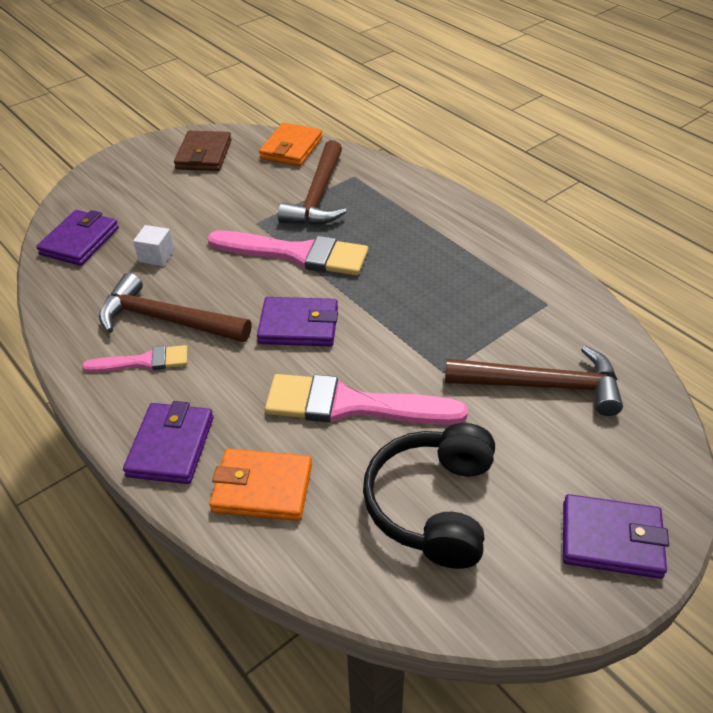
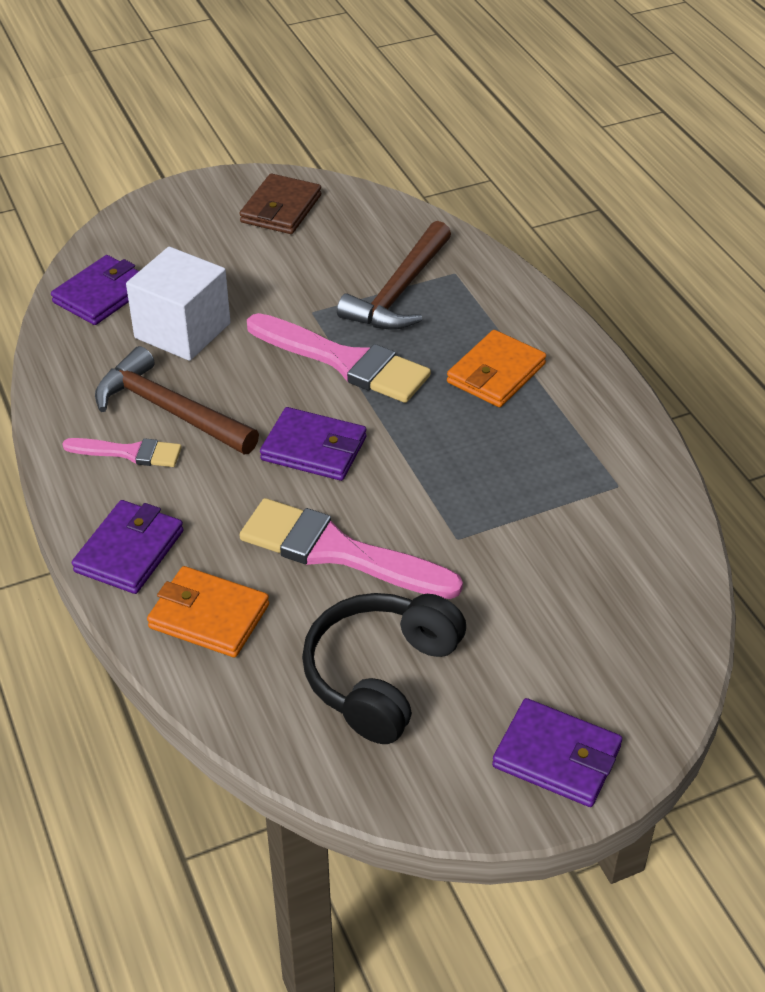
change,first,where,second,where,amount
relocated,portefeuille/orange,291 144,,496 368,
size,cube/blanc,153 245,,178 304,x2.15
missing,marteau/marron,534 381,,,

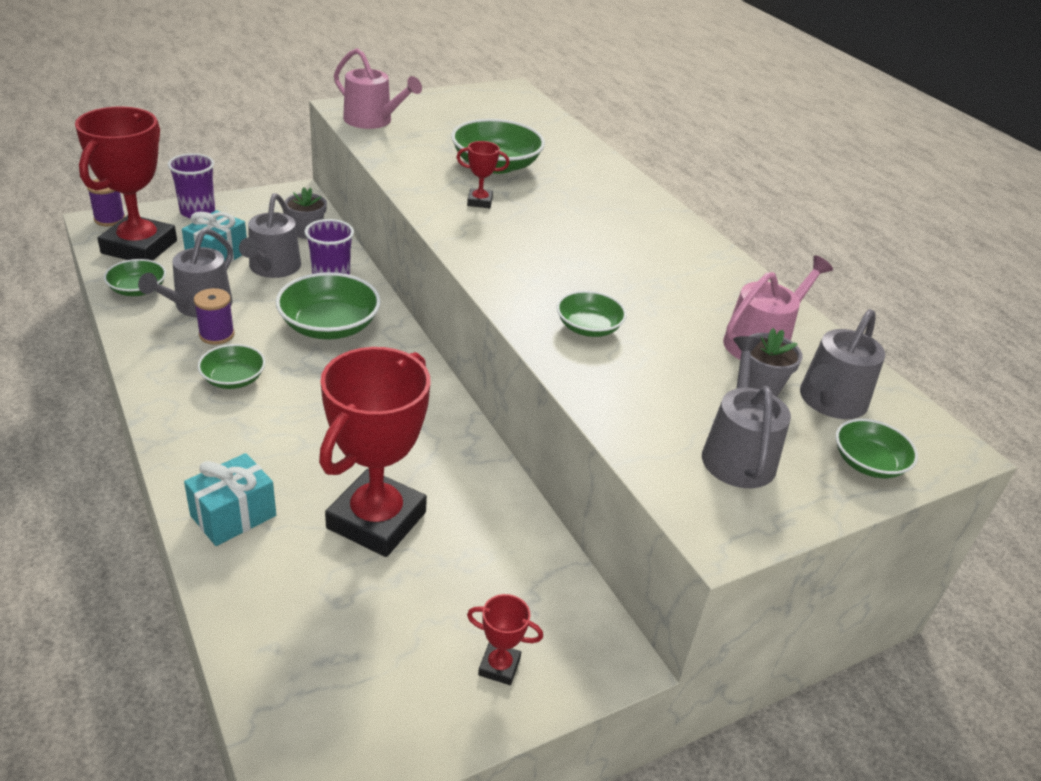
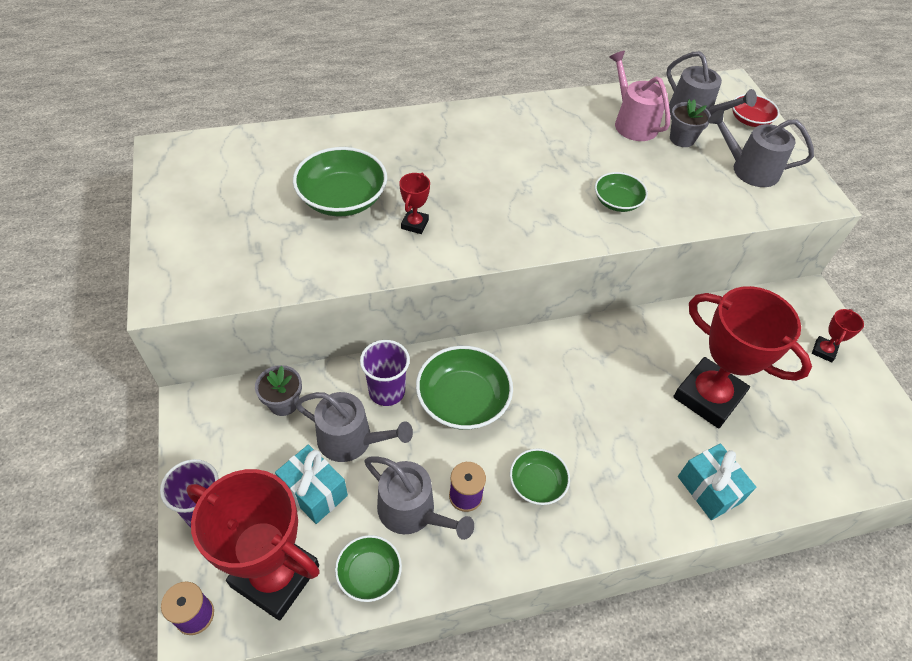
change,first,where,second,where,amount
missing,arrosoir/rose,378 88,,,
colour,bol/vert,877 448,bol/rouge,756 110,

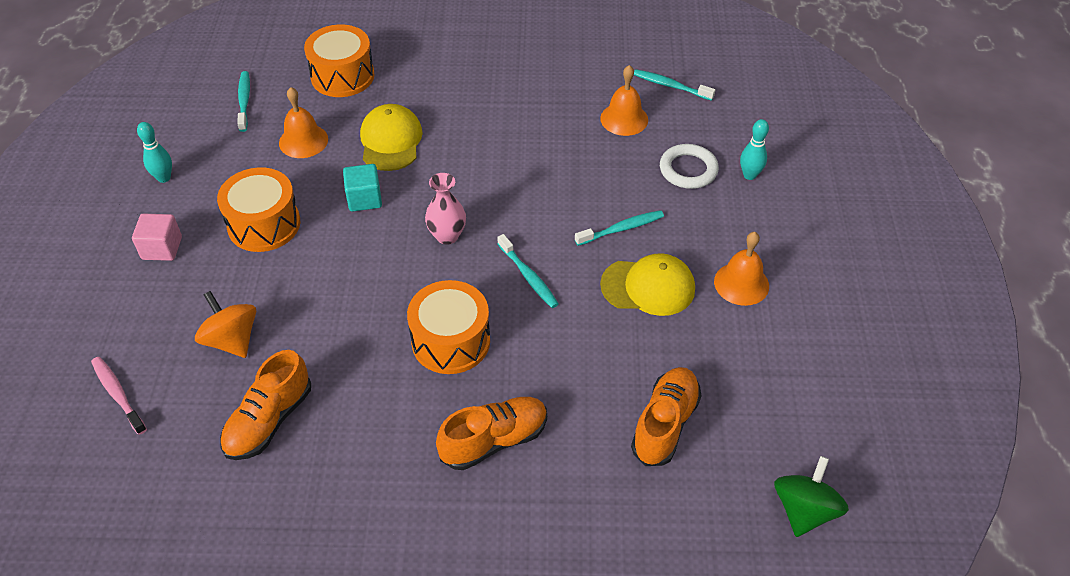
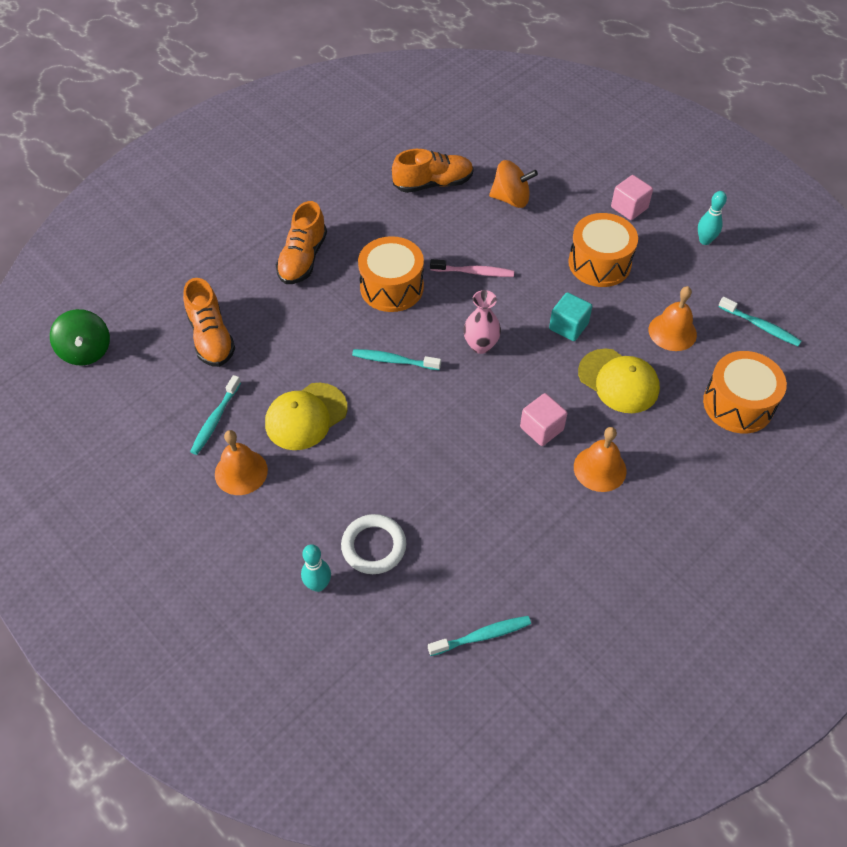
change,first,where,second,where,amount
relocated,cloche/orange,624 100,,600 459,
relocated,brosse à dents/turquoise,619 228,,215 415,
spun,chaussure/orange,265 405,,433 171,90 degrees clockwise
relocated,brosse à dents/rose,119 396,,472 268,
appeared,,,cube/rose,543 419,

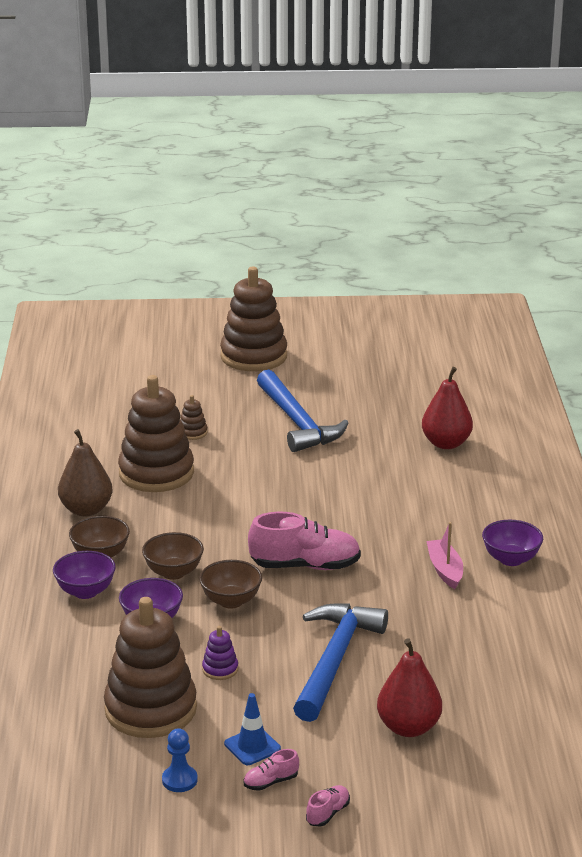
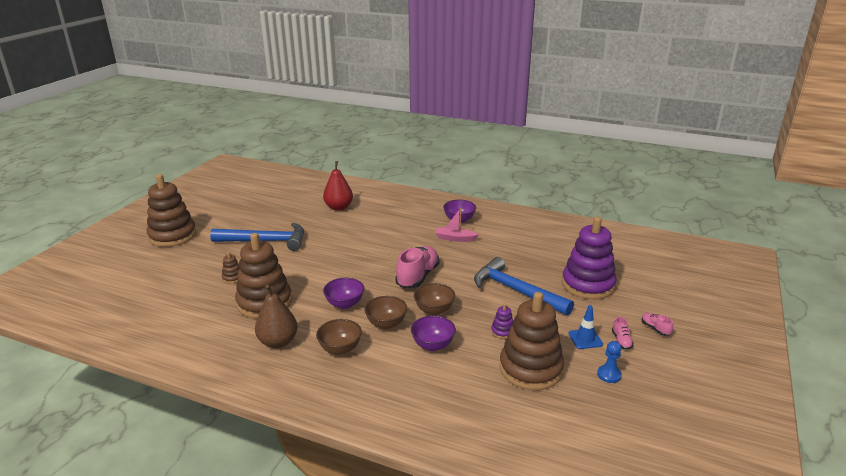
change,first,where,second,where,amount
relocated,bol/violet,84 575,,343 293,
exchanged,poire/rouge,409 687,jouet à empiler/violet,589 258,

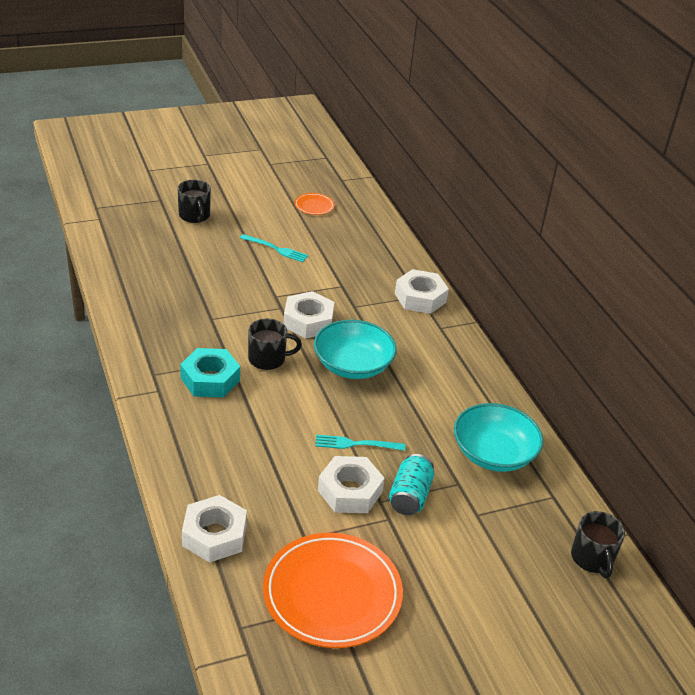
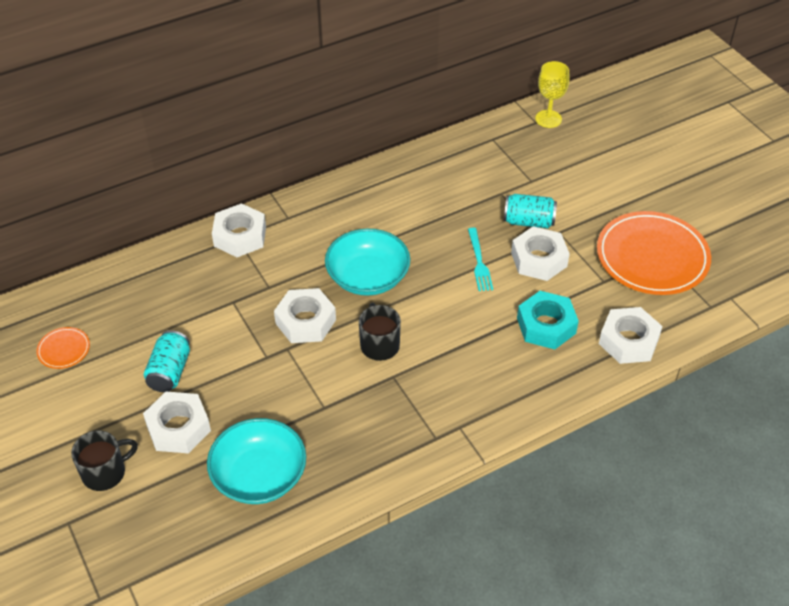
change,first,where,second,where,amount
exchanged,fourchette/turquoise,274 248,canette/turquoise,167 361,
relocated,écrou/turquoise,210 372,,548 320,
relocated,bol/turquoise,498 437,,256 461,
exchanged,tasse/noir,598 544,verre à pied/jaune,552 94,
appeared,,,écrou/blanc,177 423,

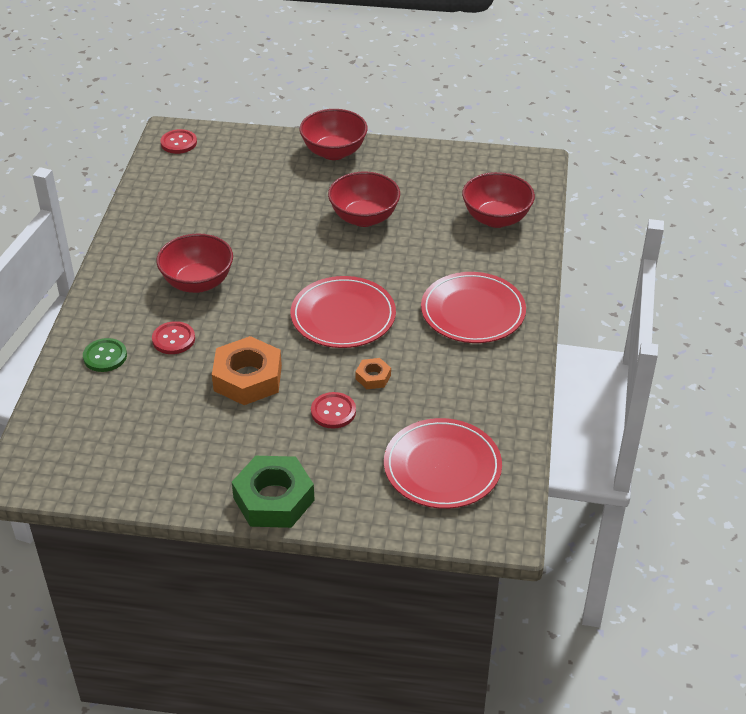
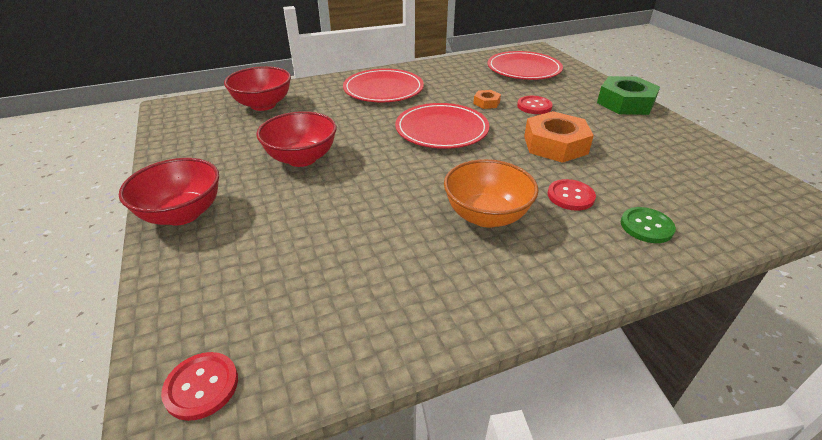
change,first,where,second,where,amount
colour,bol/rouge,195 263,bol/orange,491 193,

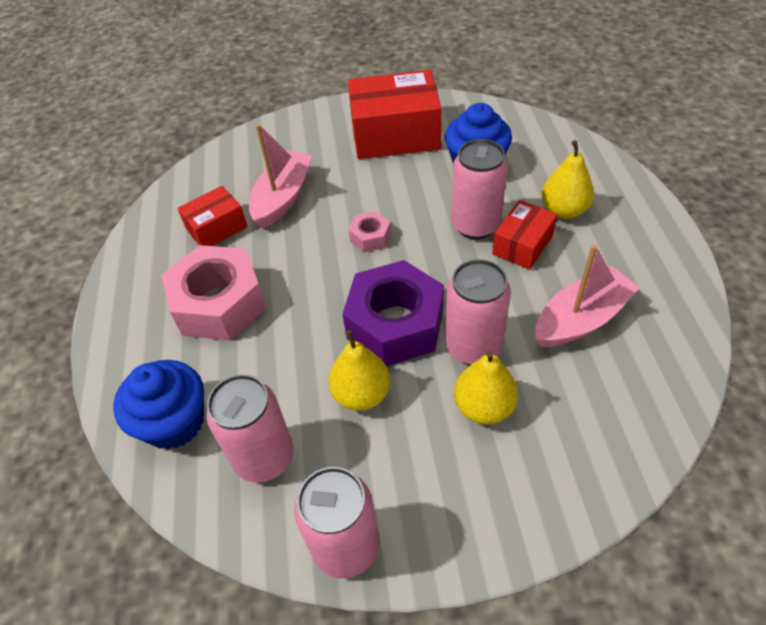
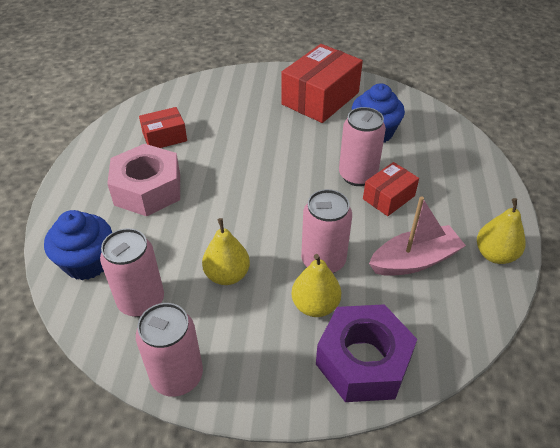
change,first,where,second,where,amount
spun,boîte/rouge,395 114,,322 83,60 degrees counterclockwise
missing,bateau/rose,281 176,,,
relocated,poire/jaune,568 179,,501 231,
missing,écrou/rose,370 231,,,
relocated,écrou/violet,393 313,,366 353,

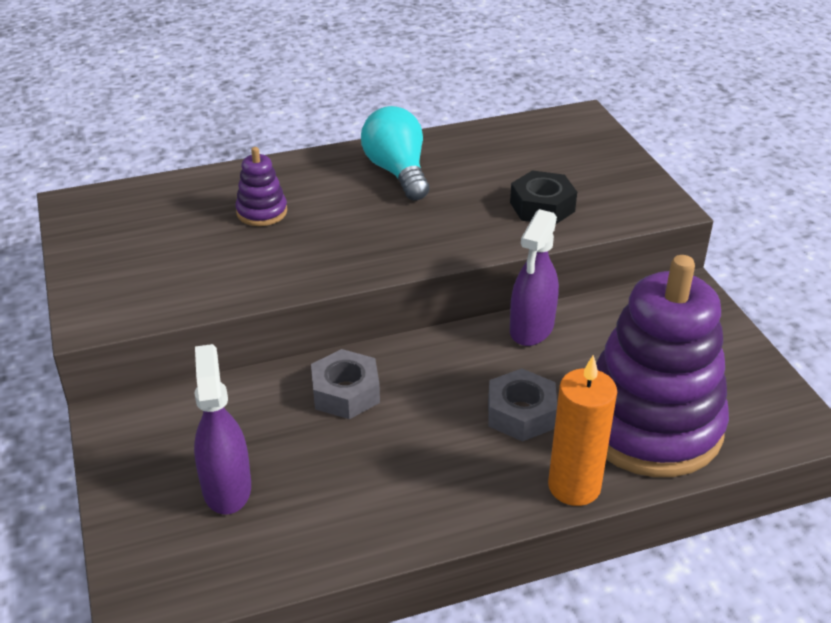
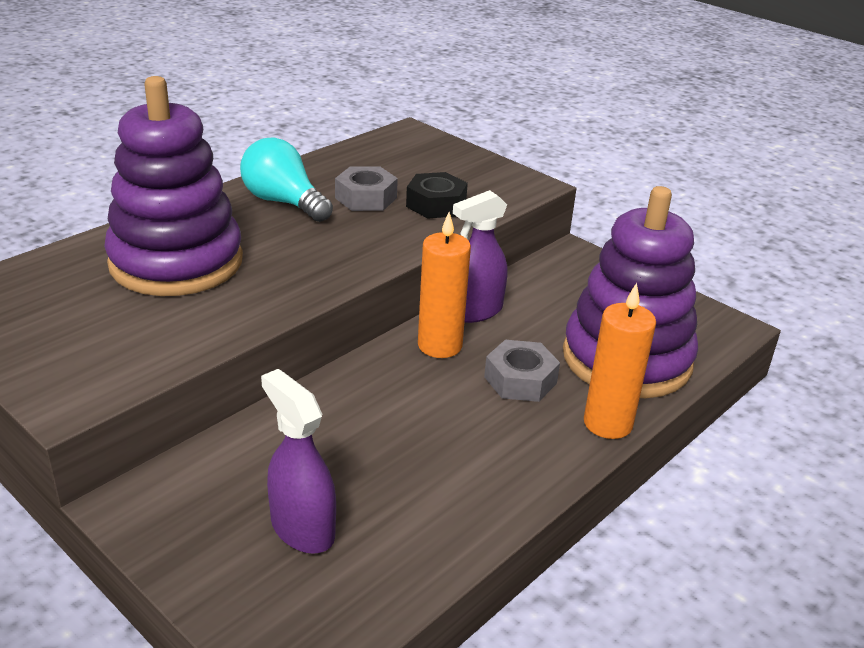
change,first,where,second,where,amount
size,jouet à empiler/violet,261 186,,173 186,x2.41
spun,vaporisateur/violet,534 277,,480 256,60 degrees clockwise
relocated,écrou/gris,345 384,,366 189,
appeared,,,bougie/orange,444 285,

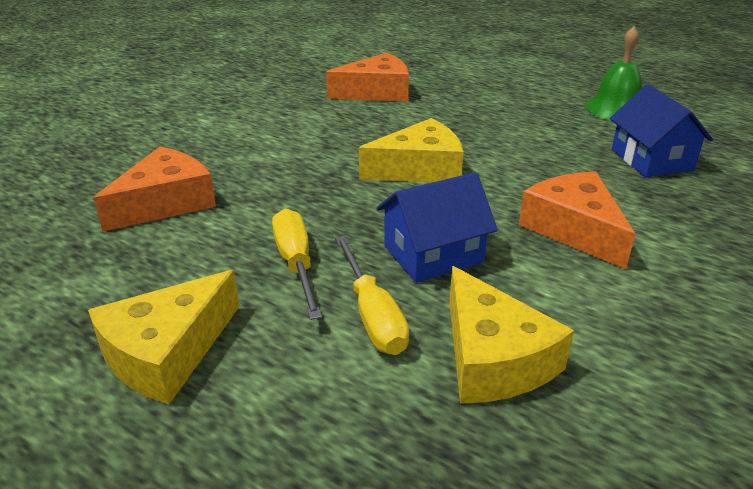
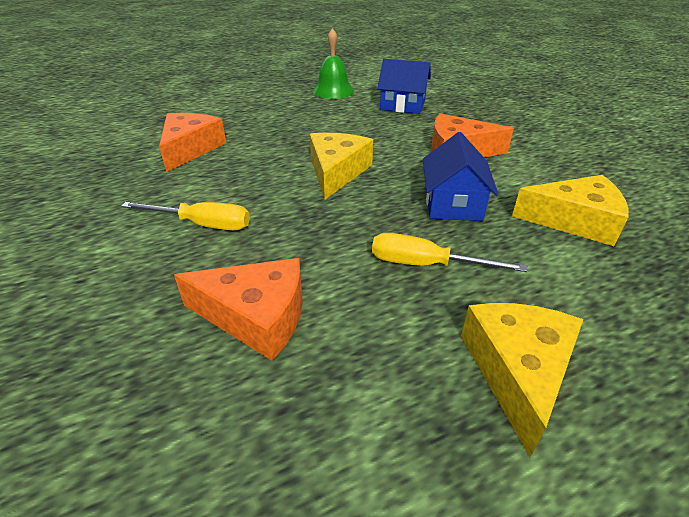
change,first,where,second,where,amount
spun,fromage/orange,154 189,,238 309,120 degrees clockwise
relocated,tournevis/jaune,372 295,,185 216,
spun,fromage/jaune,163 337,,522 380,150 degrees counterclockwise

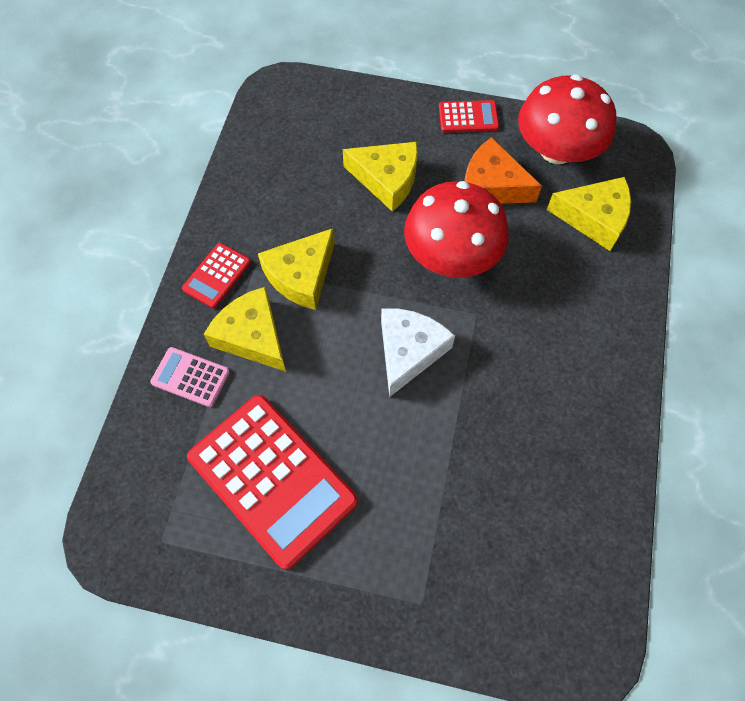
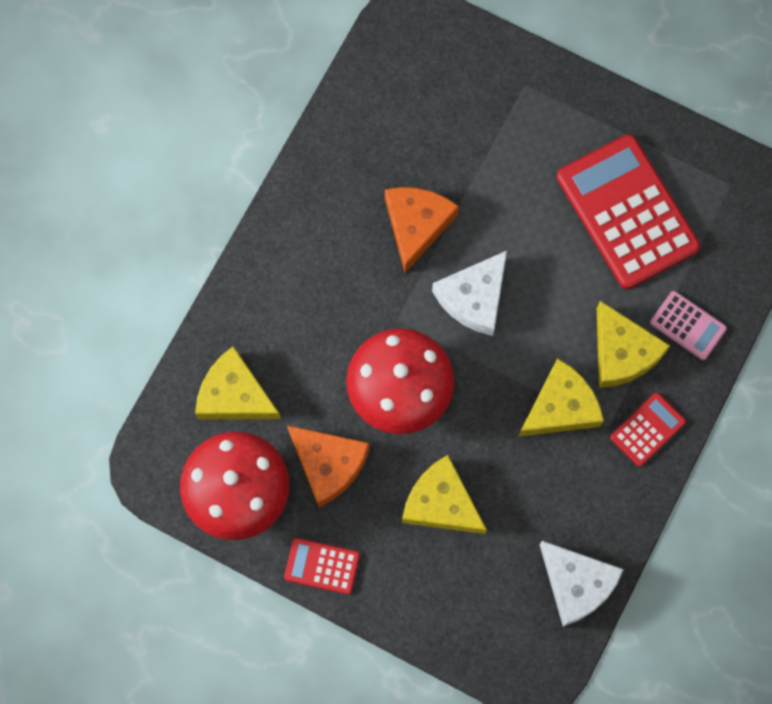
change,first,where,second,where,amount
appeared,,,fromage/orange,422 230,
appeared,,,fromage/blanc,582 584,

